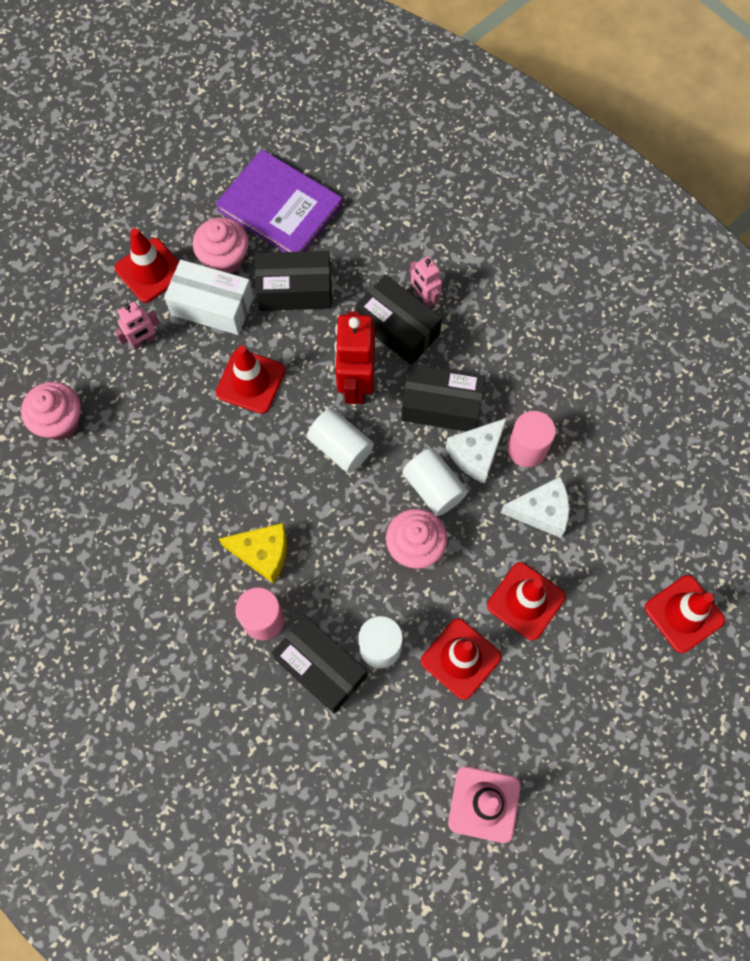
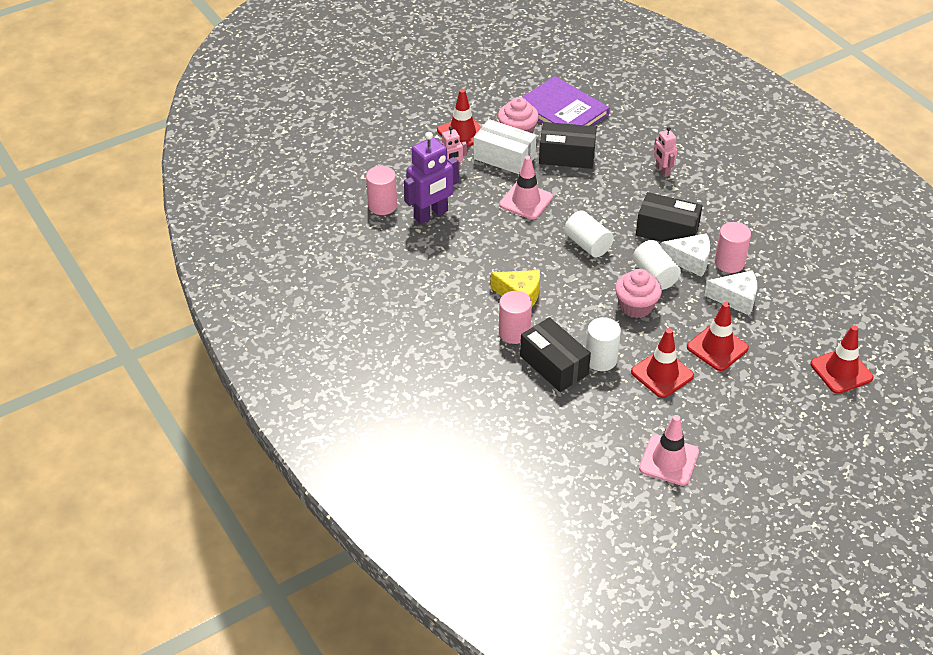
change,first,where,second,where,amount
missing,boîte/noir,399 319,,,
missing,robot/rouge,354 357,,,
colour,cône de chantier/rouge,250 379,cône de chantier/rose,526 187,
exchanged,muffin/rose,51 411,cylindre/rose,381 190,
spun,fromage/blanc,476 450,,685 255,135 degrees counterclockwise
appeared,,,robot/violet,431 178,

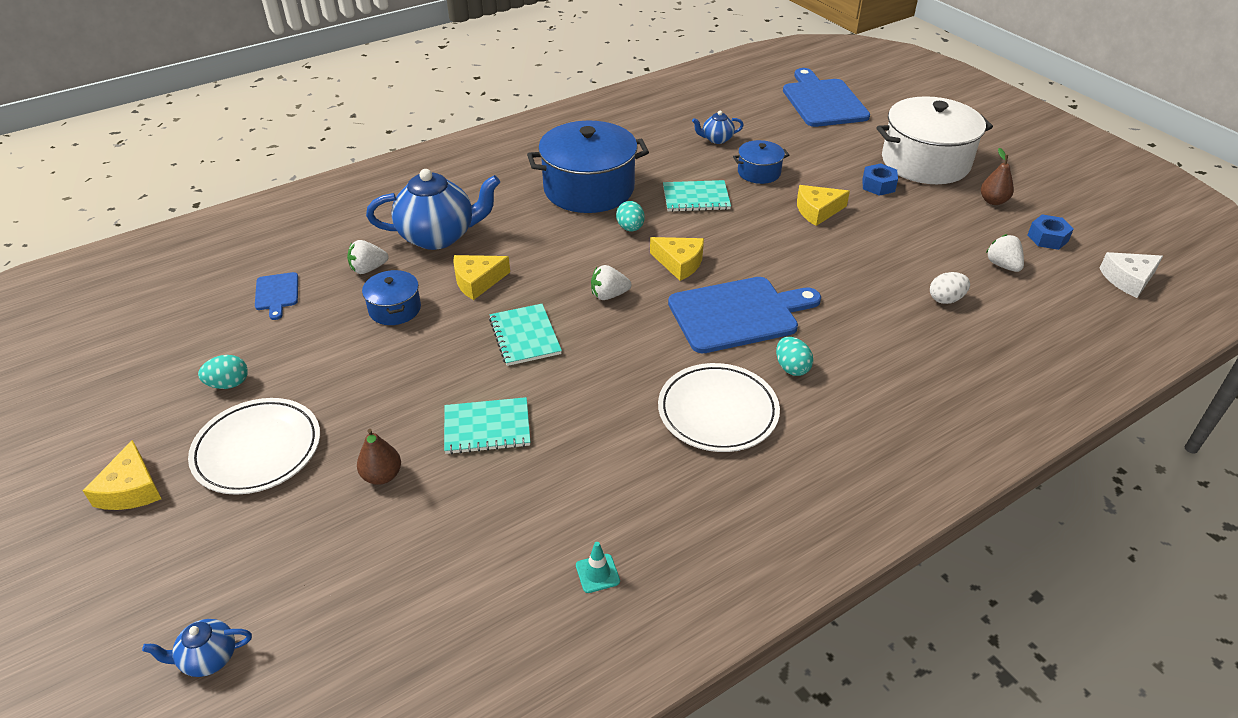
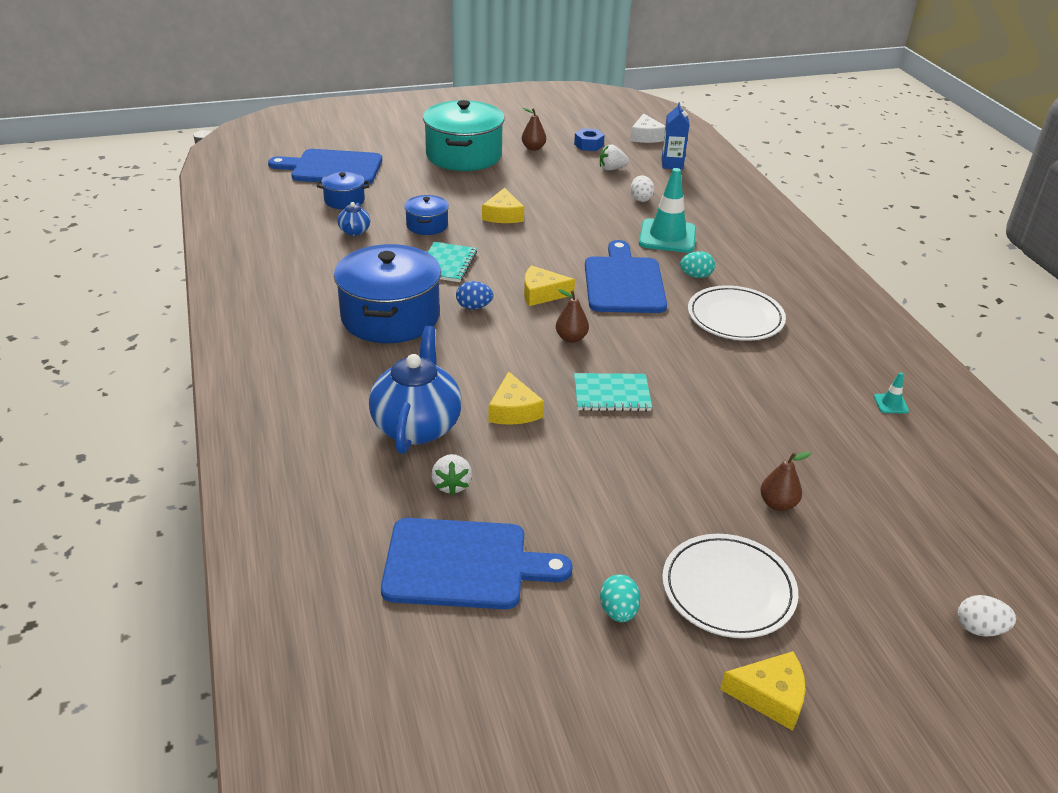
change,first,where,second,where,amount
colour,marmite/blanc,934 140,marmite/turquoise,464 135,
missing,écrou/bleu,880 179,,,
colour,œuf/turquoise,630 216,œuf/bleu,474 295,
spun,fromage/jaune,677 259,,549 285,135 degrees counterclockwise
exchanged,fraise/blanc,611 282,poire/marron,572 316,
relocated,marmite/bleu,391 297,,343 190,
size,planche à découper/bleu,276 296,,477 563,x2.11
missing,carnet/turquoise,487 425,,,
exchanged,théière/bleu,197 648,œuf/blanc,987 616,
appeared,,,brique de lait/bleu,675 136,
appeared,,,cône de chantier/turquoise,667 210,

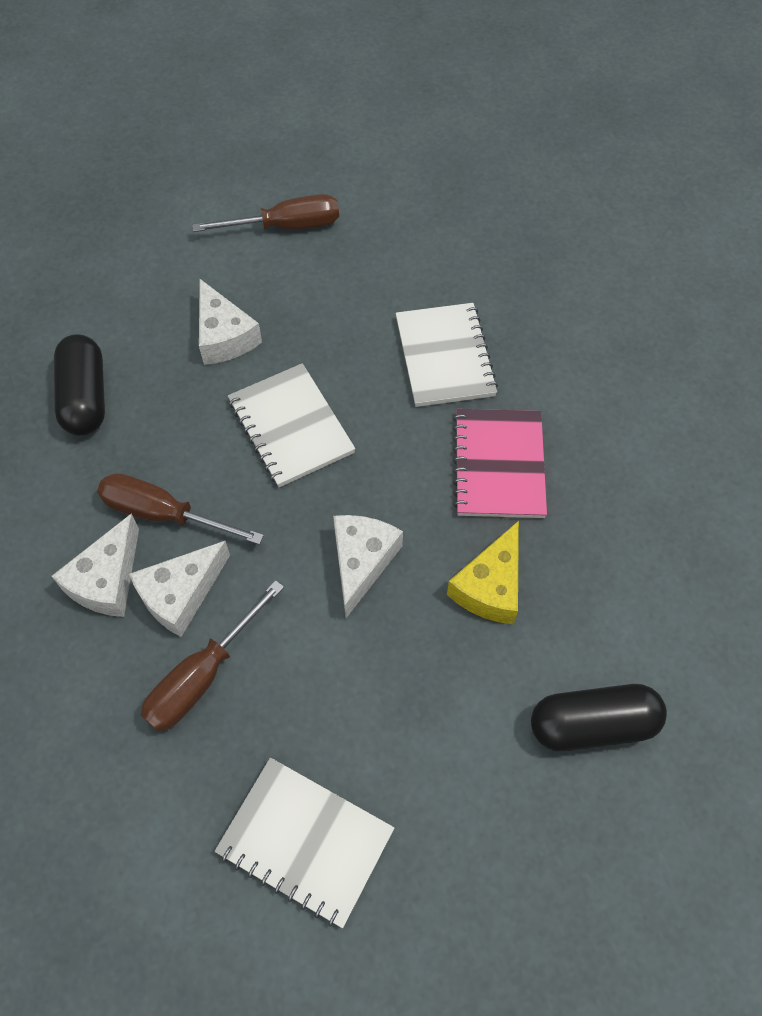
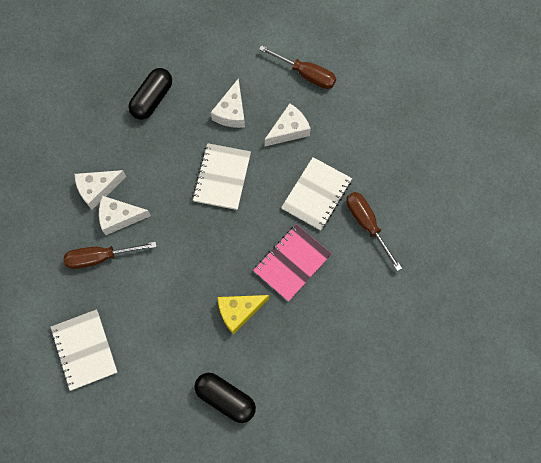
change,first,where,second,where,amount
relocated,tournevis/marron,180 509,,374 231,
relocated,fromage/blanc,368 566,,287 124,

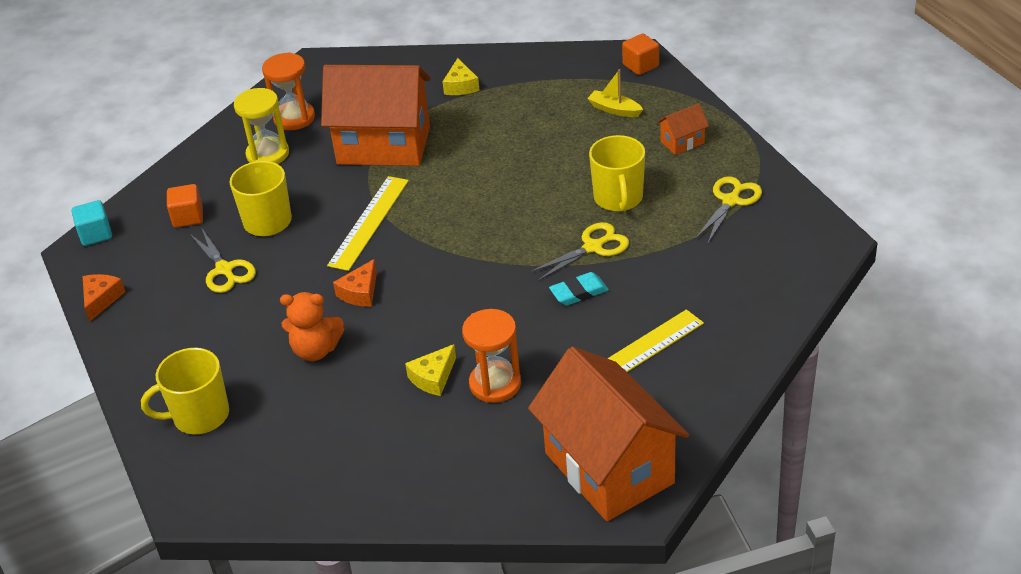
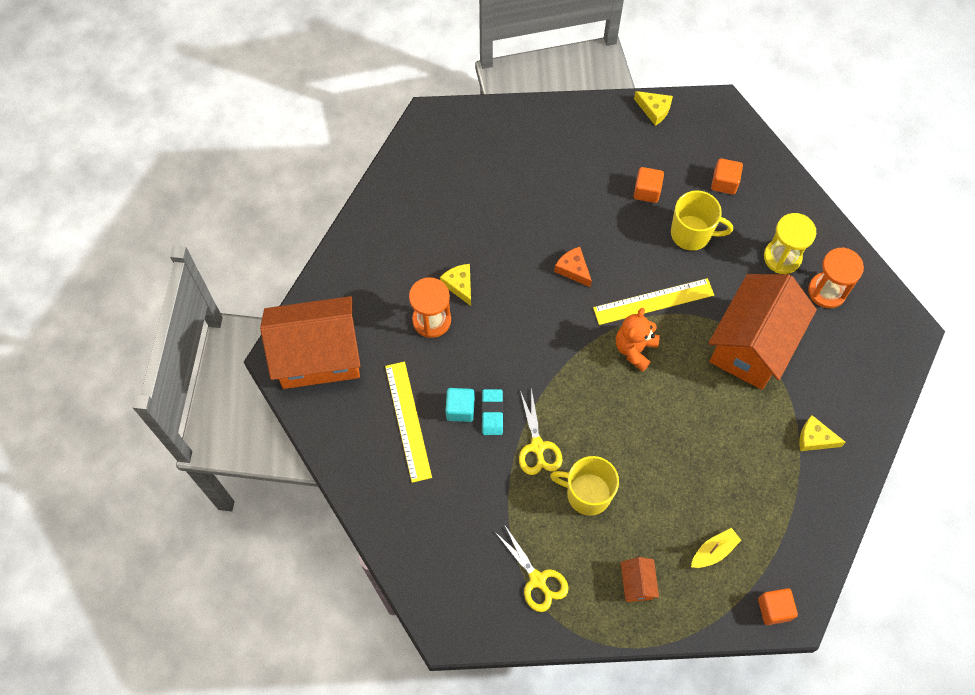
change,first,where,second,where,amount
spun,règle/jaune,368 223,,653 301,60 degrees counterclockwise
relocated,cube/turquoise,91 223,,460 405,
exchanged,ciseaux/jaune,222 260,cube/orange,649 185,
colour,fromage/orange,104 298,fromage/jaune,653 108,
relocated,ours en peluche/orange,312 326,,638 340,
missing,tasse/jaune,185 391,,,

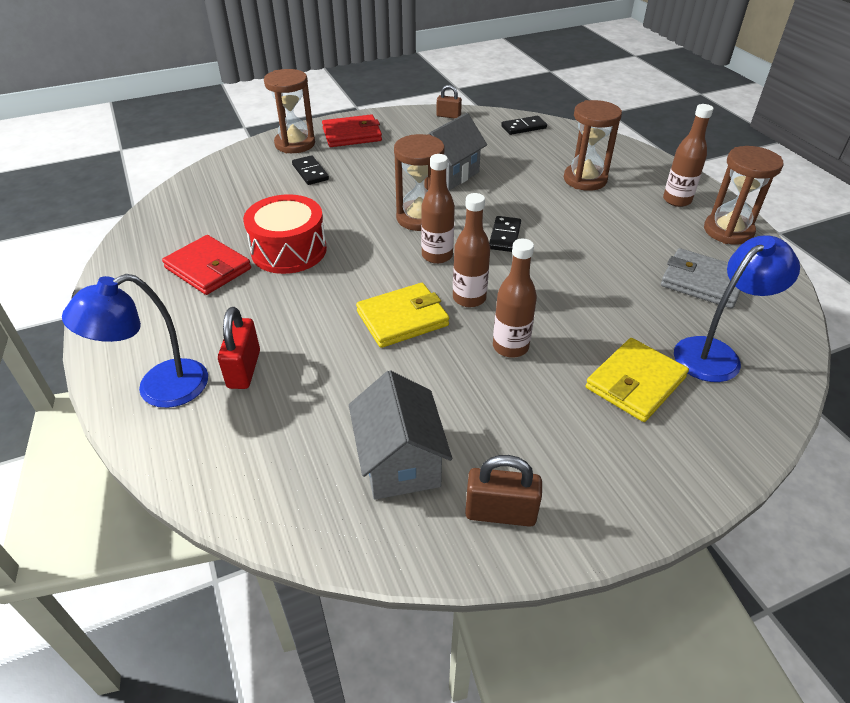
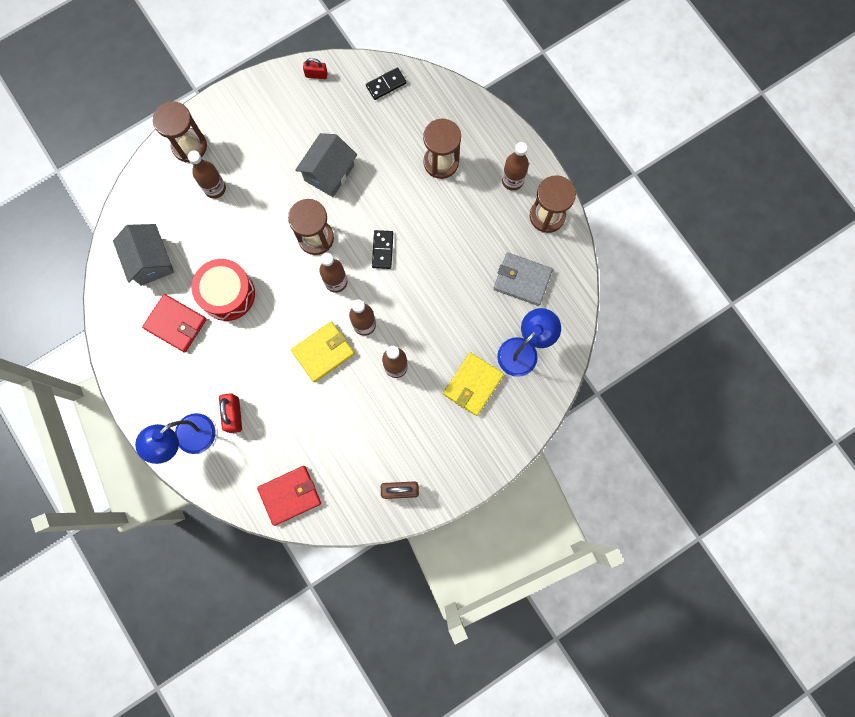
change,first,where,second,where,amount
colour,cadenas/marron,449 102,cadenas/rouge,315 68,
relocated,portefeuille/rouge,352 130,,289 496,
exchanged,domino/noir,310 170,bouteille/marron,207 174,
relocated,maison/gris,400 435,,143 255,

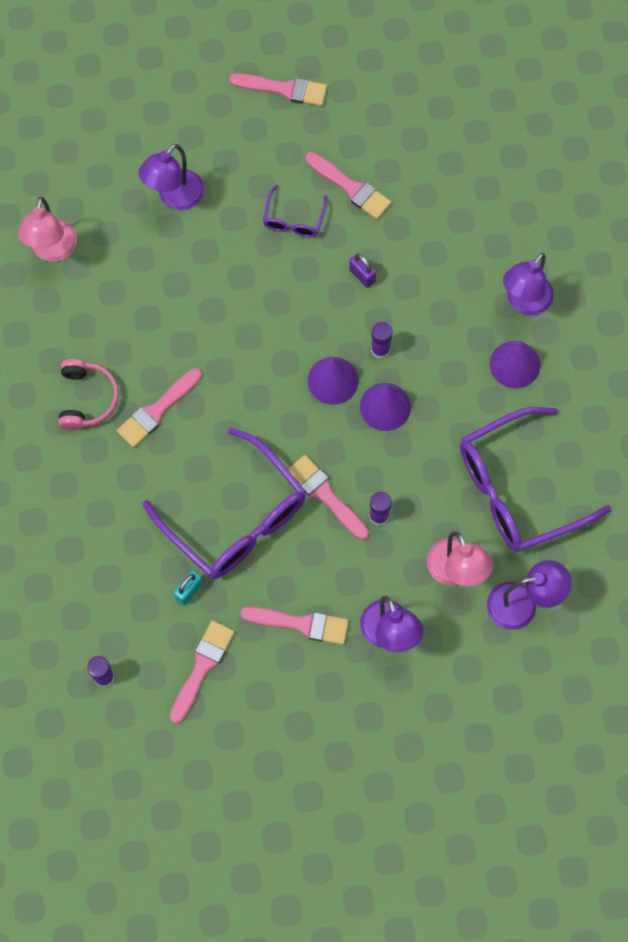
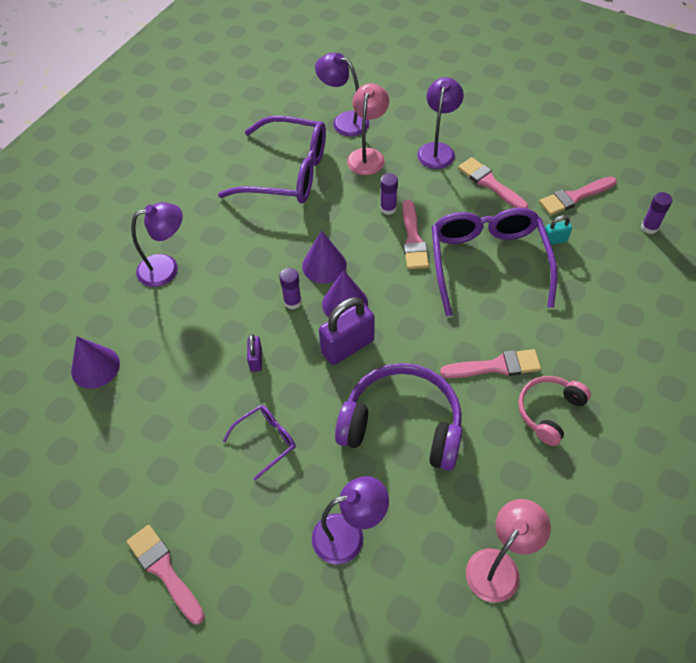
change,first,where,second,where,amount
missing,pinceau/rose,348 186,,,
relocated,cône/violet,515 364,,95 362,
appeared,,,cadenas/violet,347 331,
appeared,,,casque audio/violet,398 417,

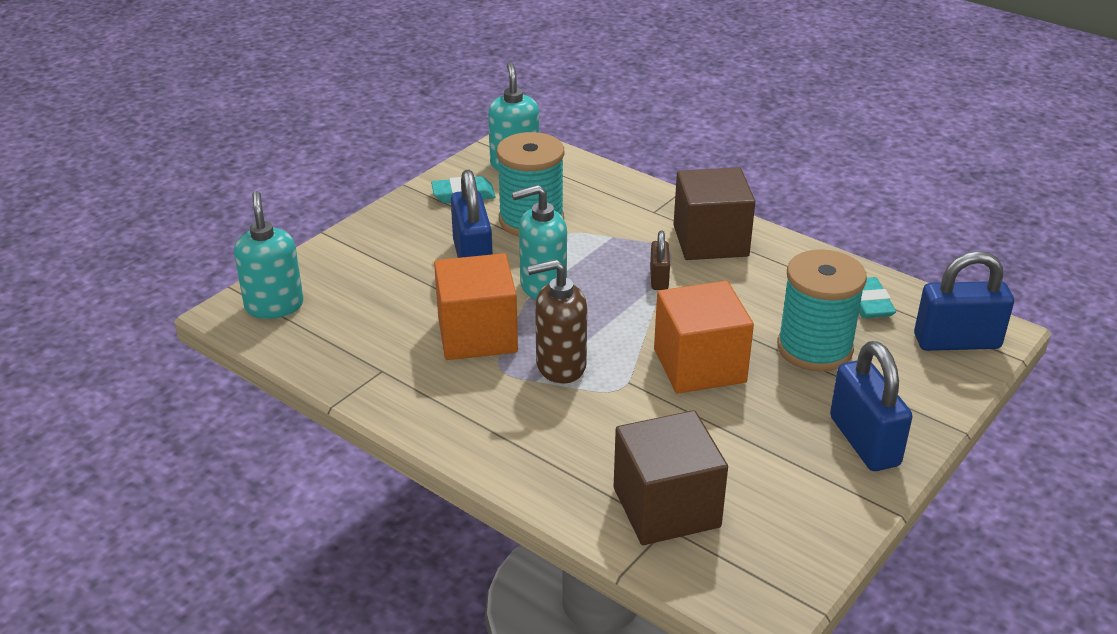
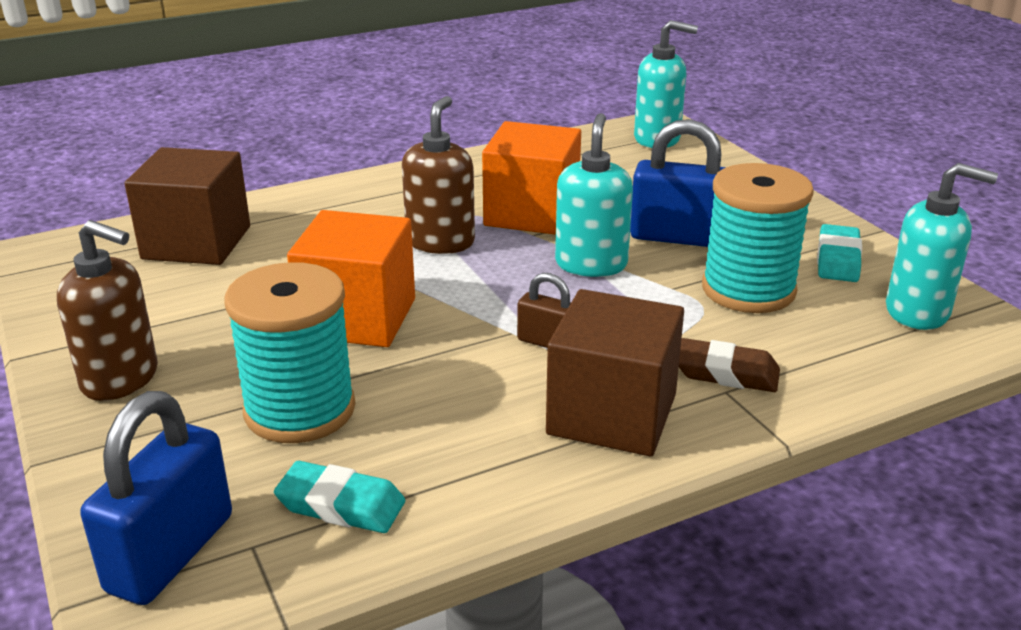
change,first,where,second,where,amount
exchanged,cadenas/bleu,871 406,distributeur de savon/marron,107 310,
appeared,,,gomme/marron,729 365,

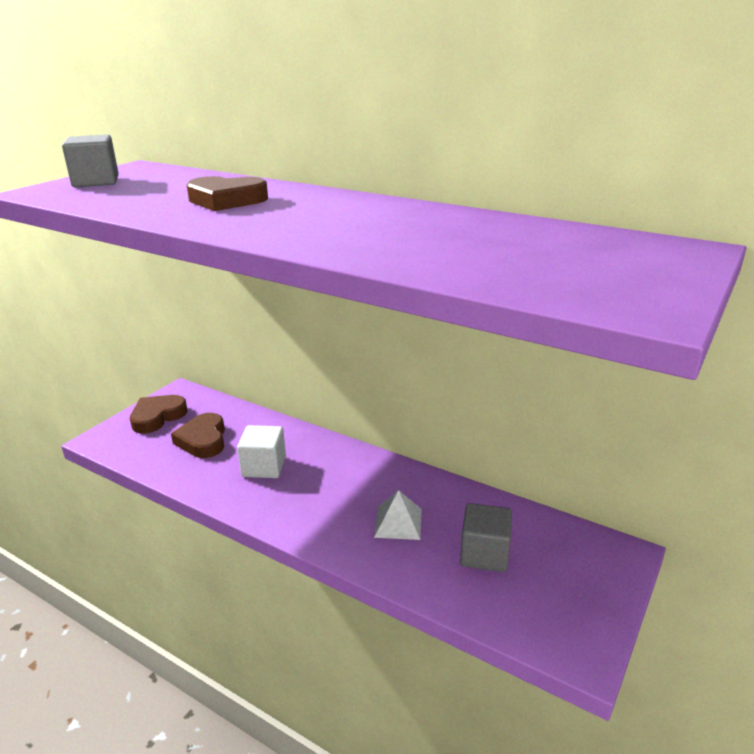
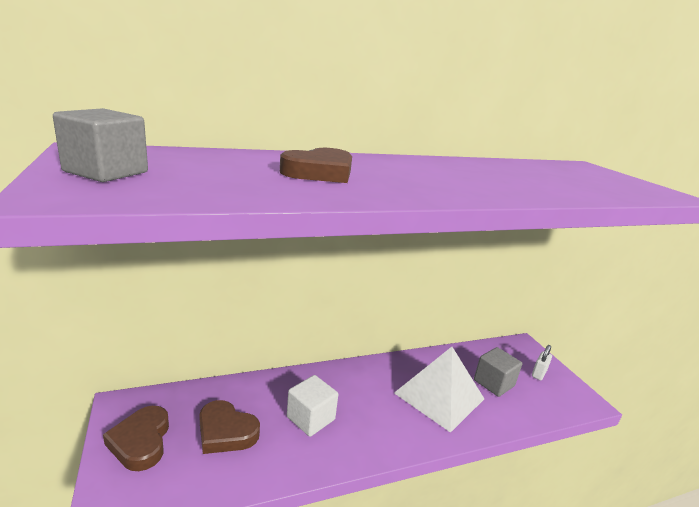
change,first,where,second,where,amount
size,pyramide/blanc,398 515,,439 390,x1.93
appeared,,,cadenas/blanc,542 362,

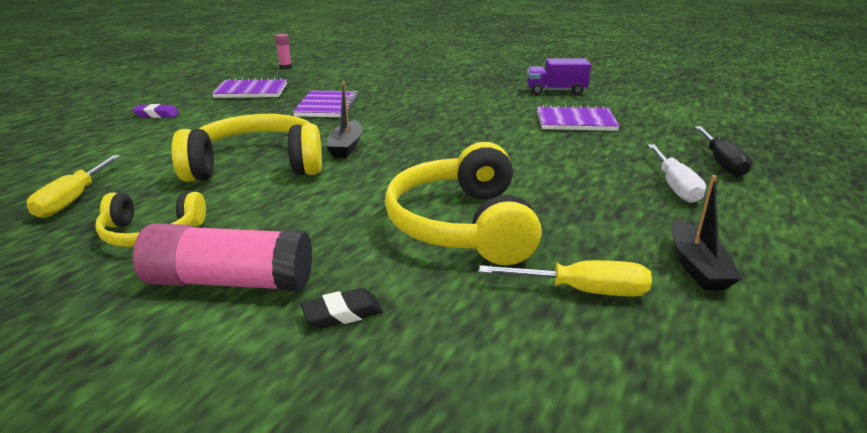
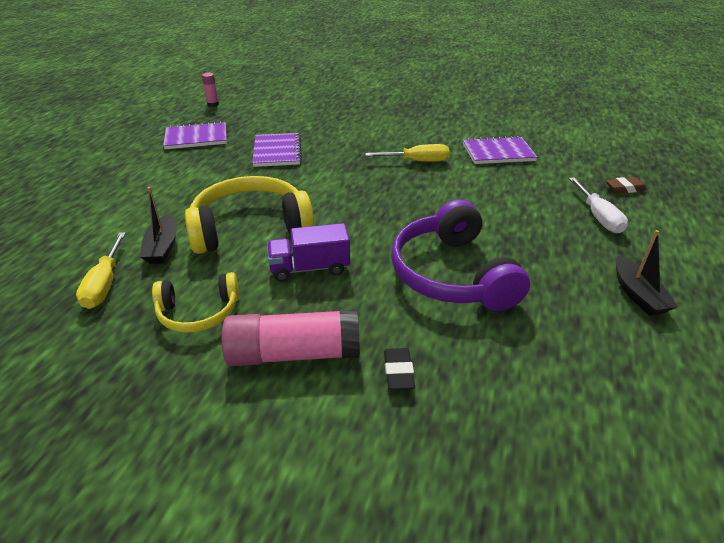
change,first,where,second,where,amount
relocated,camion/violet,559 77,,308 252,
relocated,bateau/noir,344 119,,158 225,
missing,gomme/violet,155 111,,,
exchanged,tournevis/noir,723 151,gomme/marron,626 185,
colour,casque audio/jaune,463 203,casque audio/violet,460 255,
relocated,tournevis/jaune,565 278,,407 153,
spun,gomme/noir,342 308,,399 369,60 degrees counterclockwise

